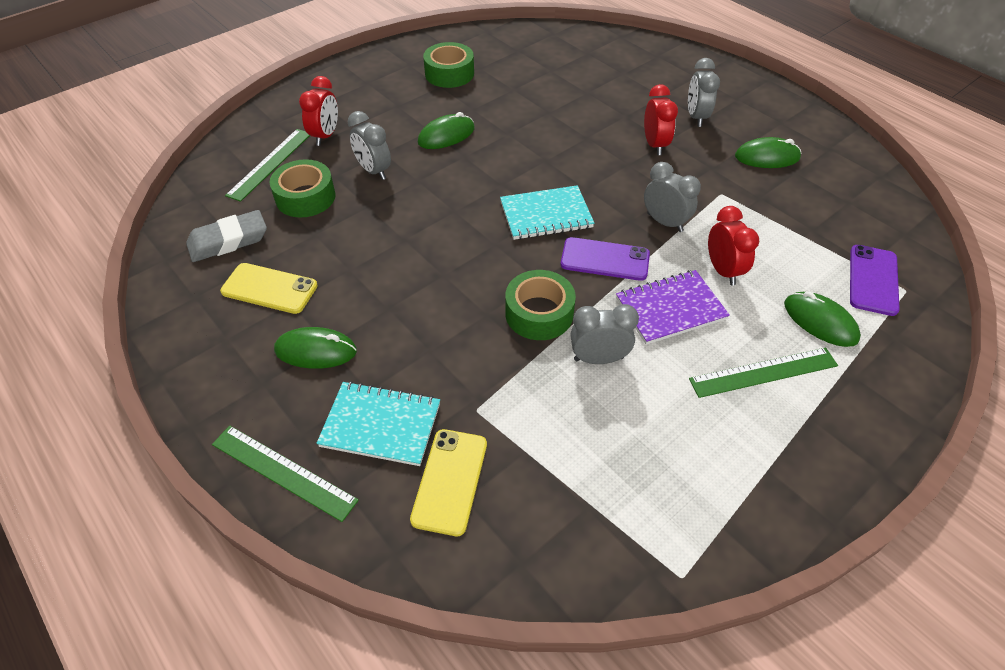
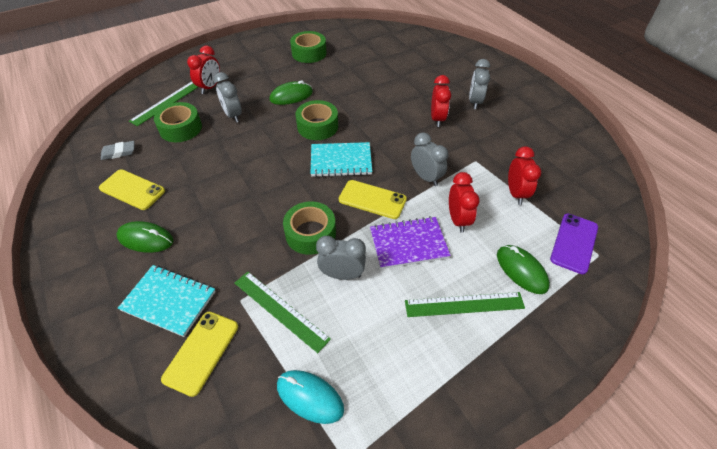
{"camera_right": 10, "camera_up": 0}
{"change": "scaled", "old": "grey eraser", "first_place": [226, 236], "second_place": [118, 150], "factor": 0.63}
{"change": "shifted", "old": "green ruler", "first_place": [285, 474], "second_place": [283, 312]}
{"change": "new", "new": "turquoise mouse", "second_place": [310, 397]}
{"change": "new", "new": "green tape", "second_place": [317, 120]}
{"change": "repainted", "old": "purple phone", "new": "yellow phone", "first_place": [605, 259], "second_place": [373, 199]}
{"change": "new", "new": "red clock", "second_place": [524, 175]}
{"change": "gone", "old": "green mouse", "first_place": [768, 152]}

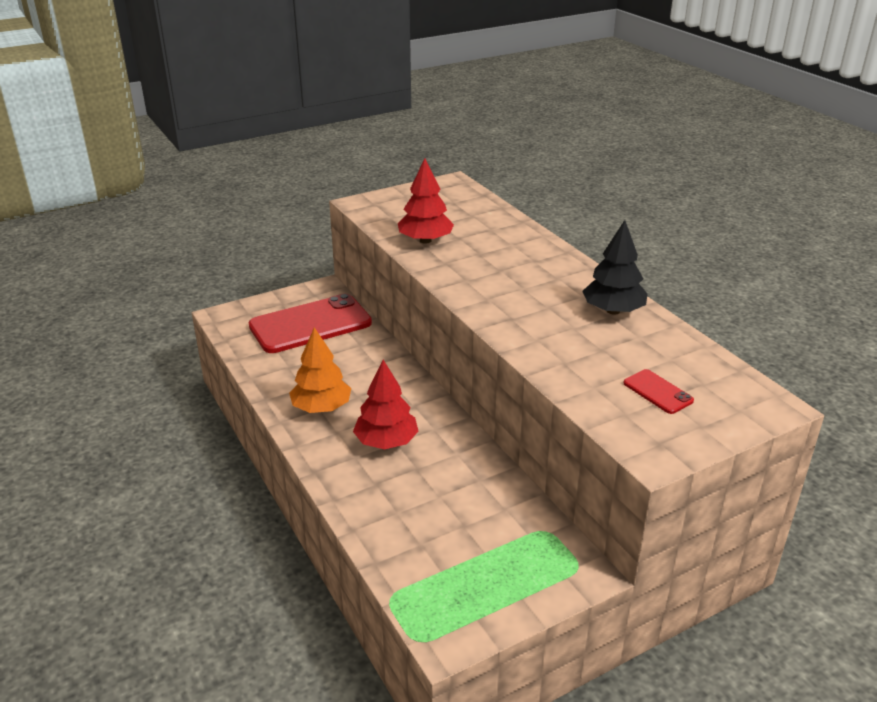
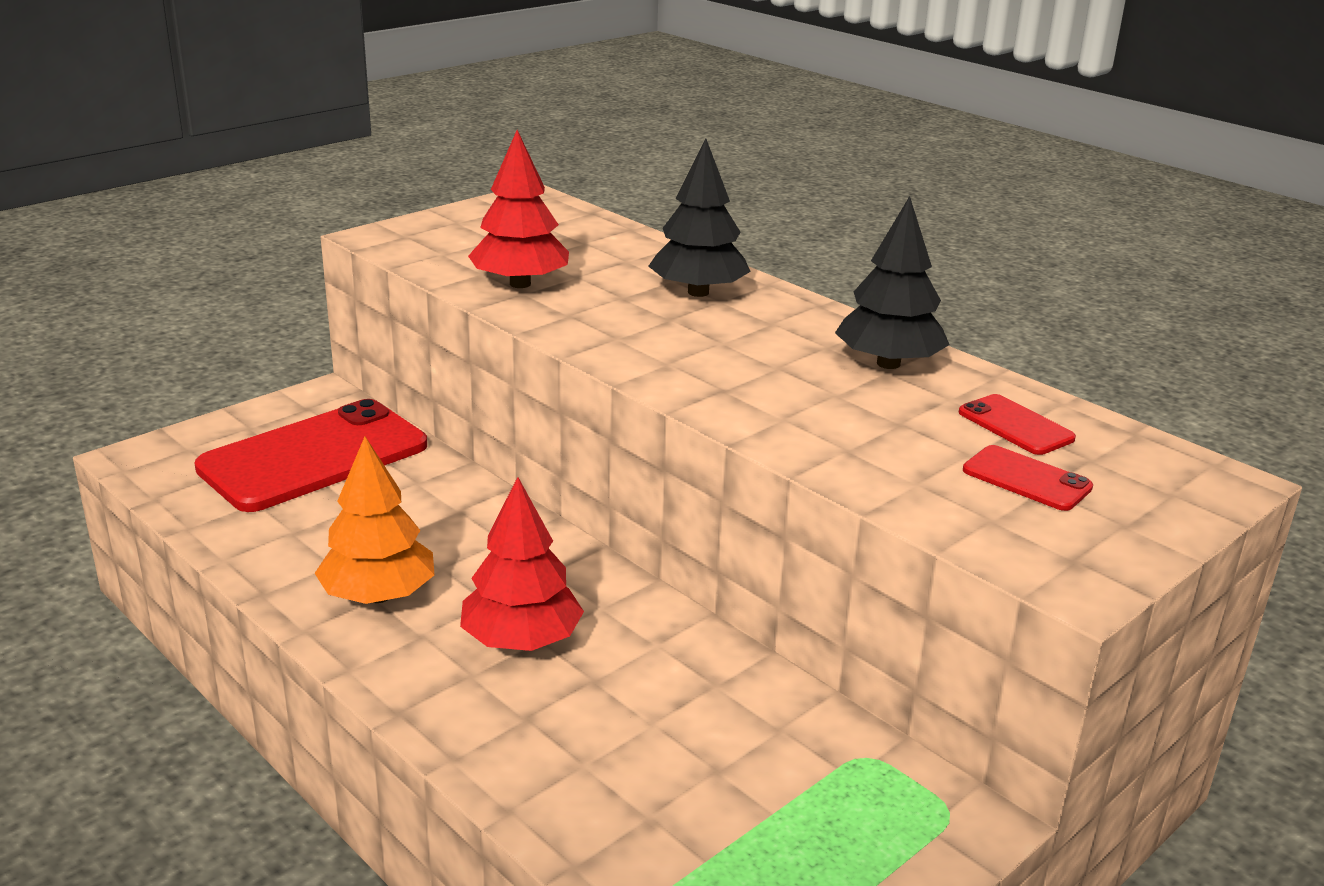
{"camera_right": -15, "camera_up": -5}
{"change": "new", "new": "black tree", "second_place": [699, 217]}
{"change": "new", "new": "red phone", "second_place": [1017, 424]}

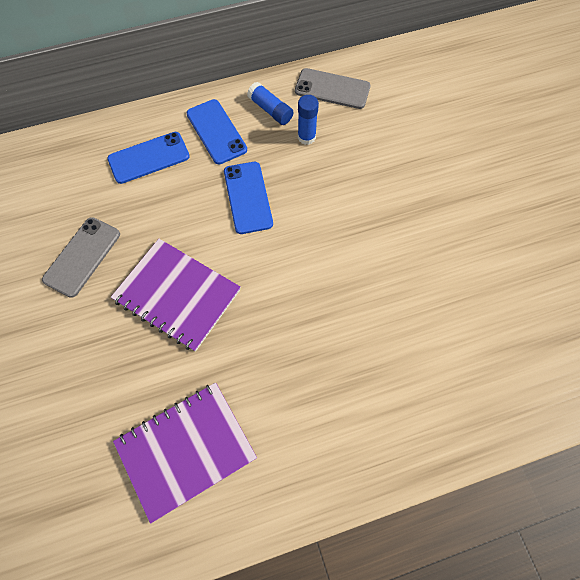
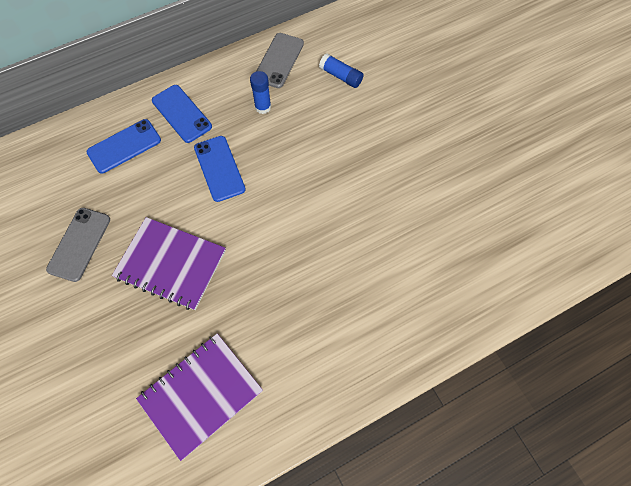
{"camera_right": -10, "camera_up": 0}
{"change": "rotated", "old": "grey phone", "first_place": [333, 88], "second_place": [280, 60], "degrees": -75}
{"change": "shifted", "old": "blue glue stick", "first_place": [270, 103], "second_place": [341, 70]}

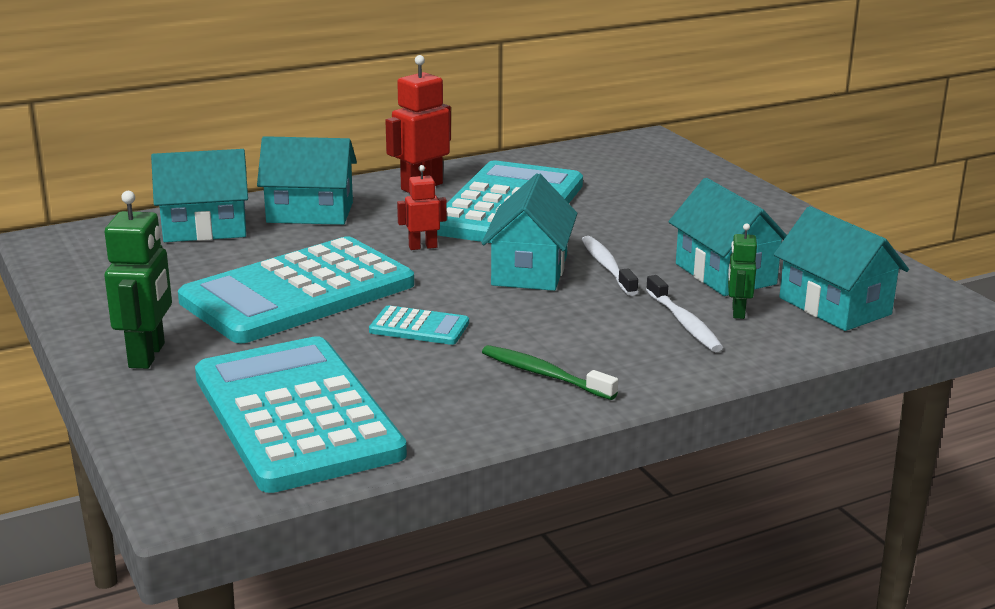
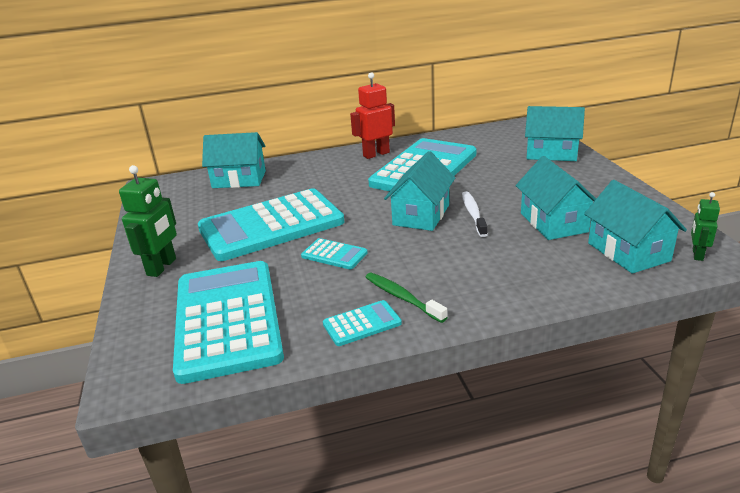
{"camera_right": 15, "camera_up": 5}
{"change": "new", "new": "turquoise calculator", "second_place": [362, 323]}
{"change": "shifted", "old": "turquoise house", "first_place": [307, 180], "second_place": [555, 133]}
{"change": "shifted", "old": "green robot", "first_place": [742, 271], "second_place": [705, 226]}
{"change": "gone", "old": "red robot", "first_place": [422, 207]}
{"change": "gone", "old": "white toothbrush", "first_place": [684, 313]}

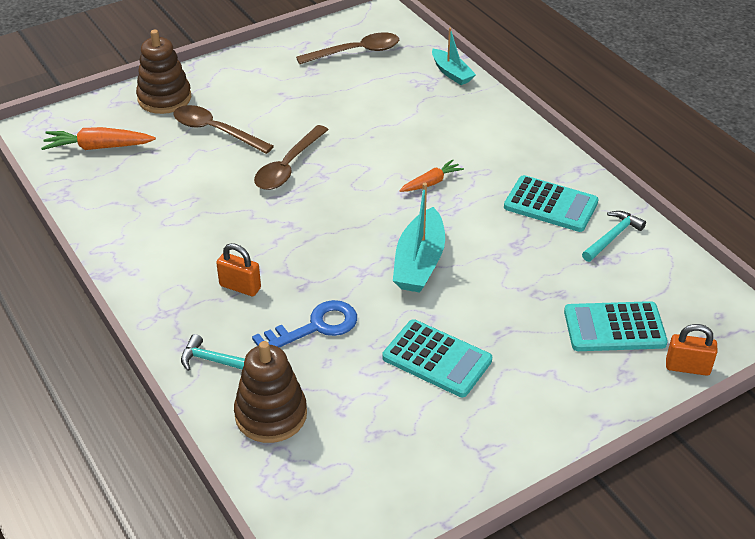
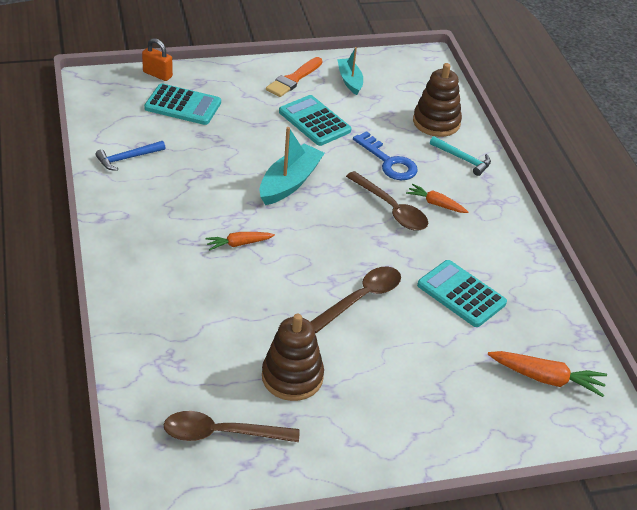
{"camera_right": -165, "camera_up": 0}
{"change": "repainted", "old": "turquoise hammer", "new": "blue hammer", "first_place": [614, 236], "second_place": [130, 156]}
{"change": "shifted", "old": "brown stacking toy", "first_place": [164, 72], "second_place": [293, 357]}
{"change": "new", "new": "orange brush", "second_place": [294, 77]}
{"change": "shifted", "old": "turquoise boat", "first_place": [454, 56], "second_place": [350, 71]}
{"change": "shifted", "old": "brown spoon", "first_place": [223, 129], "second_place": [387, 200]}
{"change": "rotated", "old": "blue key", "first_place": [304, 324], "second_place": [385, 155], "degrees": -120}
{"change": "swapped", "old": "orange padlock", "new": "orange carrot", "first_place": [238, 269], "second_place": [437, 198]}
{"change": "shifted", "old": "turquoise calculator", "first_place": [551, 203], "second_place": [462, 293]}

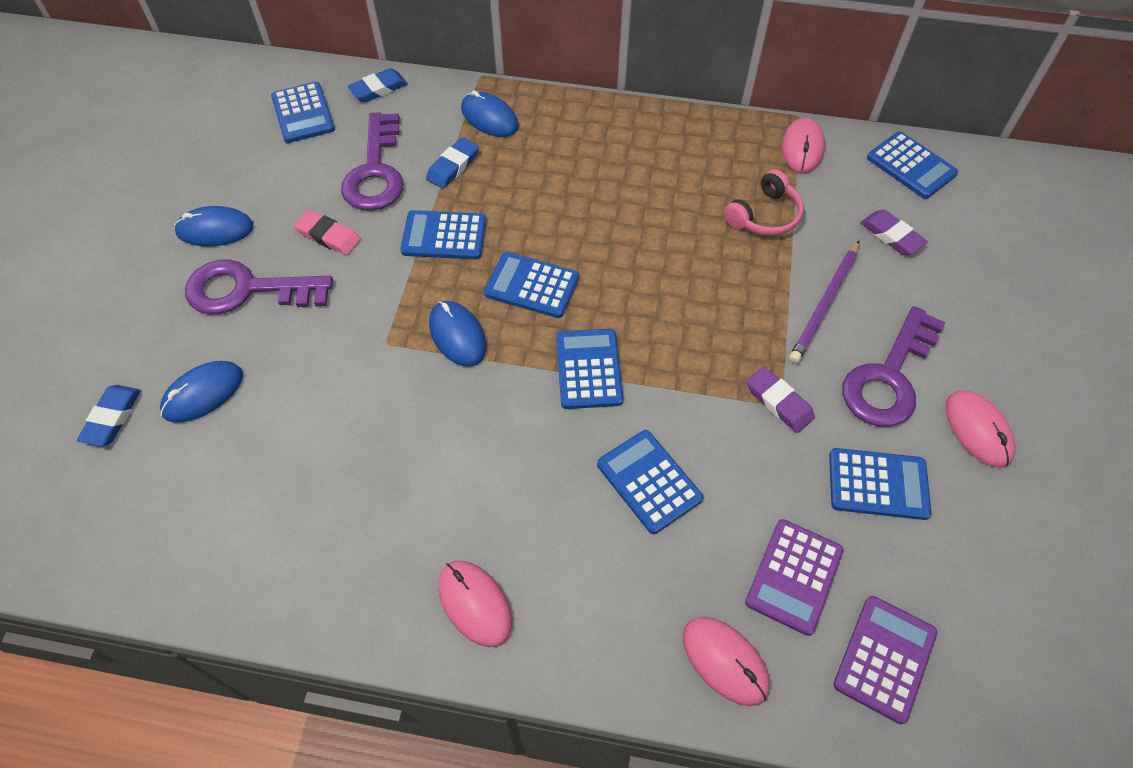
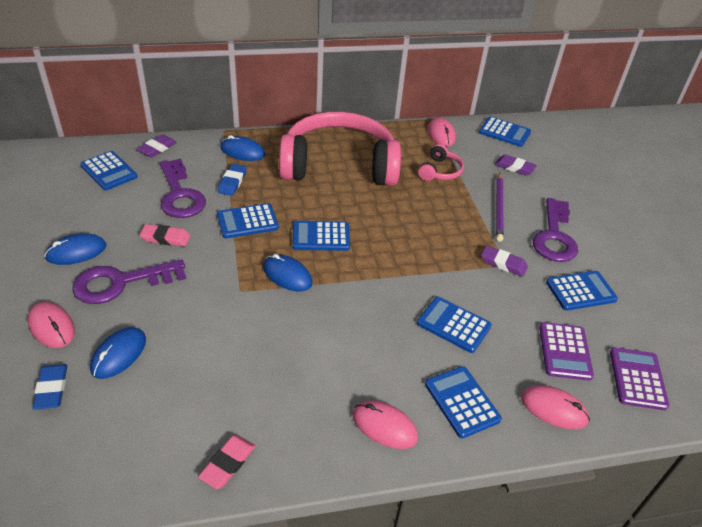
{"camera_right": -25, "camera_up": -15}
{"change": "shifted", "old": "pink mouse", "first_place": [980, 429], "second_place": [51, 325]}
{"change": "repainted", "old": "blue eraser", "new": "purple eraser", "first_place": [378, 85], "second_place": [157, 145]}
{"change": "new", "new": "pink eraser", "second_place": [227, 462]}
{"change": "new", "new": "pink headphones", "second_place": [340, 148]}
{"change": "shifted", "old": "blue calculator", "first_place": [589, 369], "second_place": [463, 402]}

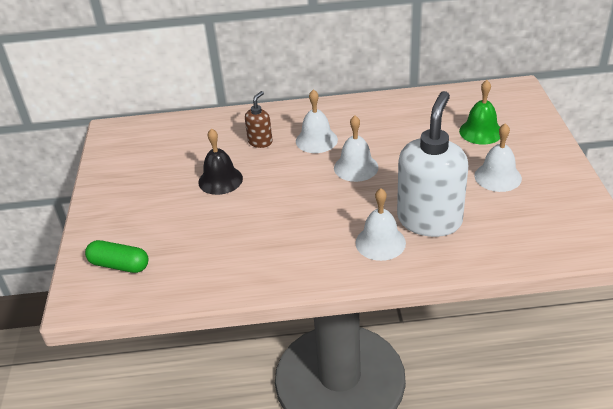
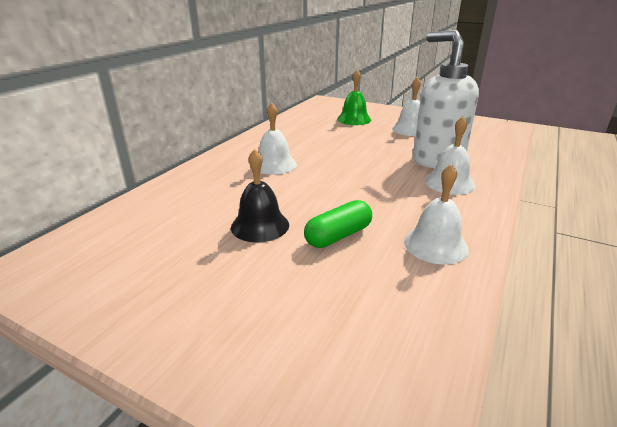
{"camera_right": -60, "camera_up": -10}
{"change": "shifted", "old": "green capsule", "first_place": [116, 256], "second_place": [338, 224]}
{"change": "shifted", "old": "white bell", "first_place": [356, 148], "second_place": [436, 214]}
{"change": "gone", "old": "brown soap dispenser", "first_place": [259, 119]}

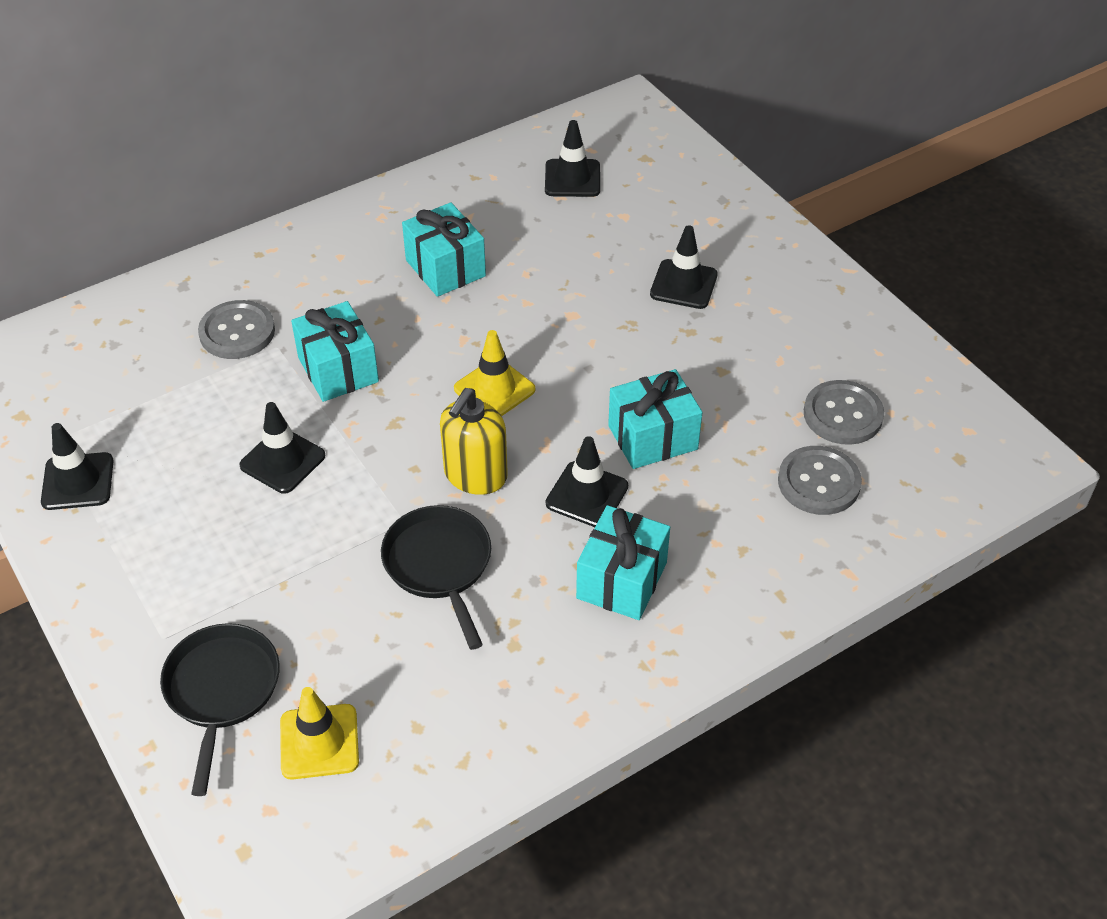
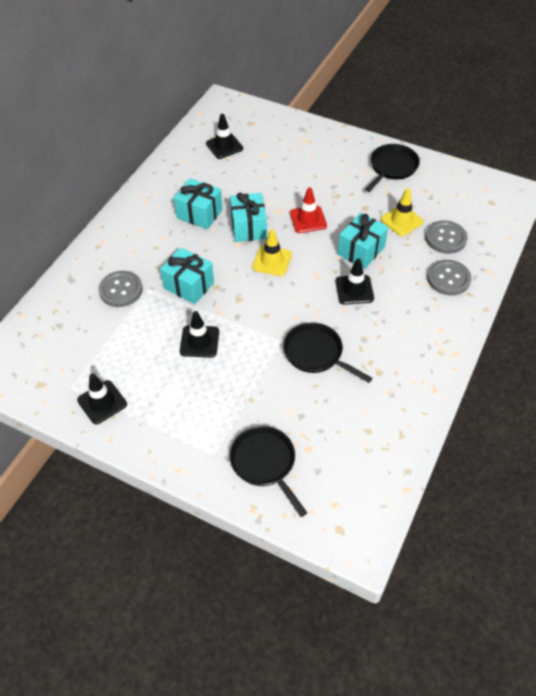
{"camera_right": -30, "camera_up": 5}
{"change": "shifted", "old": "turquoise gift", "first_place": [623, 562], "second_place": [248, 217]}
{"change": "new", "new": "red traffic cone", "second_place": [308, 210]}
{"change": "new", "new": "black pan", "second_place": [392, 168]}
{"change": "shifted", "old": "yellow traffic cone", "first_place": [319, 733], "second_place": [402, 212]}
{"change": "shifted", "old": "grey button", "first_place": [844, 412], "second_place": [449, 277]}
{"change": "gone", "old": "yellow soap dispenser", "first_place": [474, 441]}
{"change": "gone", "old": "black traffic cone", "first_place": [684, 267]}

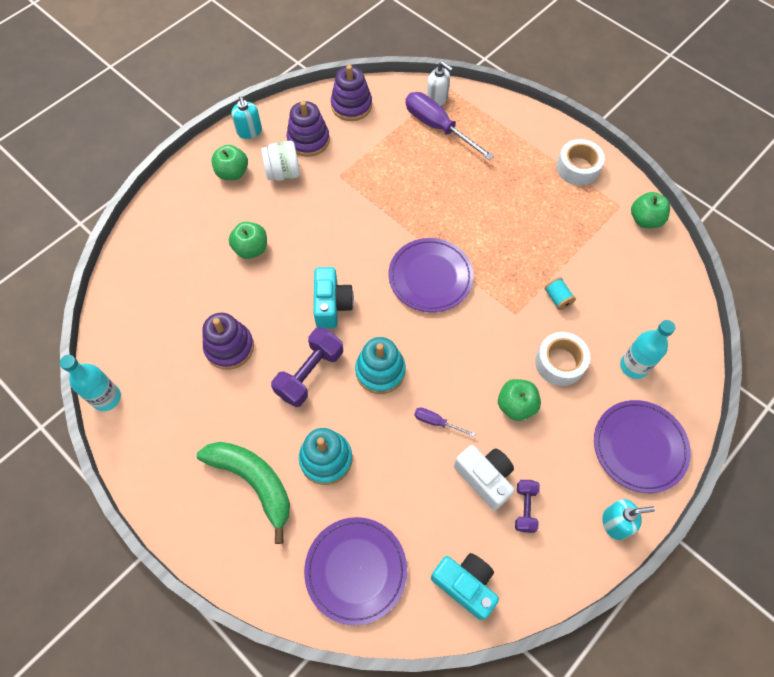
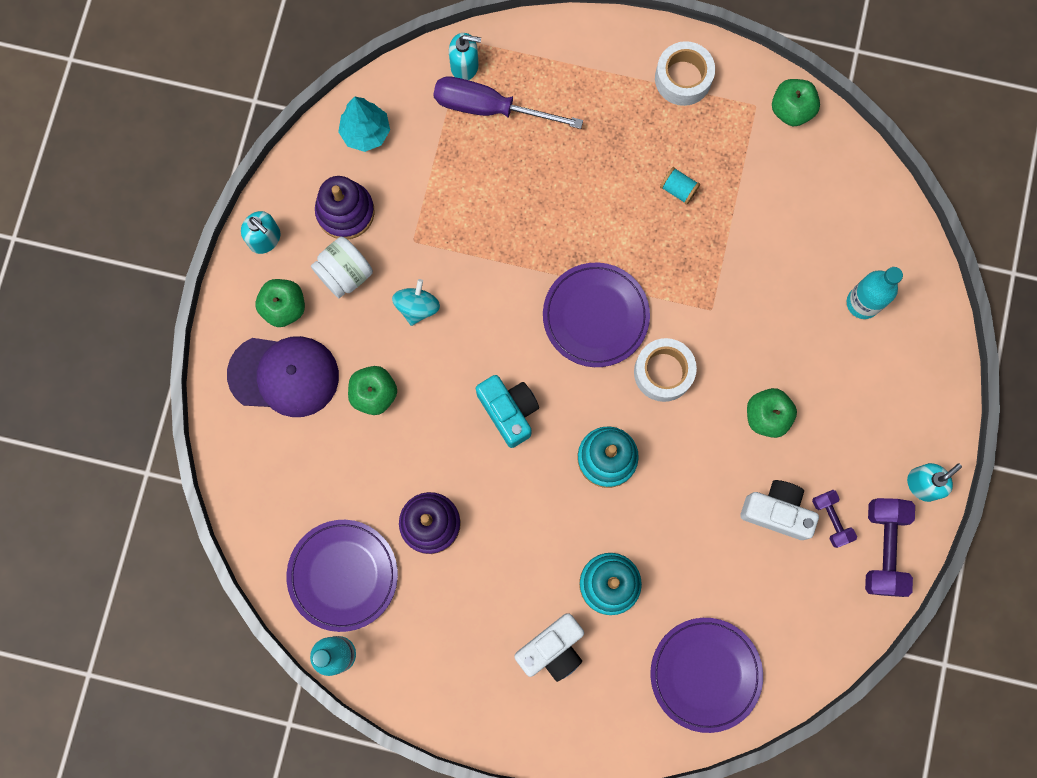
{"camera_right": -30, "camera_up": 15}
{"change": "new", "new": "purple cap", "second_place": [283, 376]}
{"change": "shifted", "old": "purple plate", "first_place": [642, 446], "second_place": [342, 576]}
{"change": "swapped", "old": "purple stacking toy", "new": "turquoise tree", "first_place": [351, 93], "second_place": [364, 124]}
{"change": "new", "new": "turquoise spinning top", "second_place": [416, 302]}
{"change": "repainted", "old": "white soap dispenser", "new": "turquoise soap dispenser", "first_place": [440, 83], "second_place": [465, 56]}
{"change": "swapped", "old": "green banana", "new": "white camera", "first_place": [243, 493], "second_place": [549, 647]}
{"change": "shifted", "old": "white tape", "first_place": [562, 359], "second_place": [665, 370]}
{"change": "shifted", "old": "turquoise spool", "first_place": [560, 293], "second_place": [680, 186]}
{"change": "shifted", "old": "purple dumbbell", "first_place": [307, 367], "second_place": [890, 547]}
{"change": "gone", "old": "purple screwdriver", "first_place": [445, 422]}
{"change": "gone", "old": "turquoise camera", "first_place": [465, 586]}

